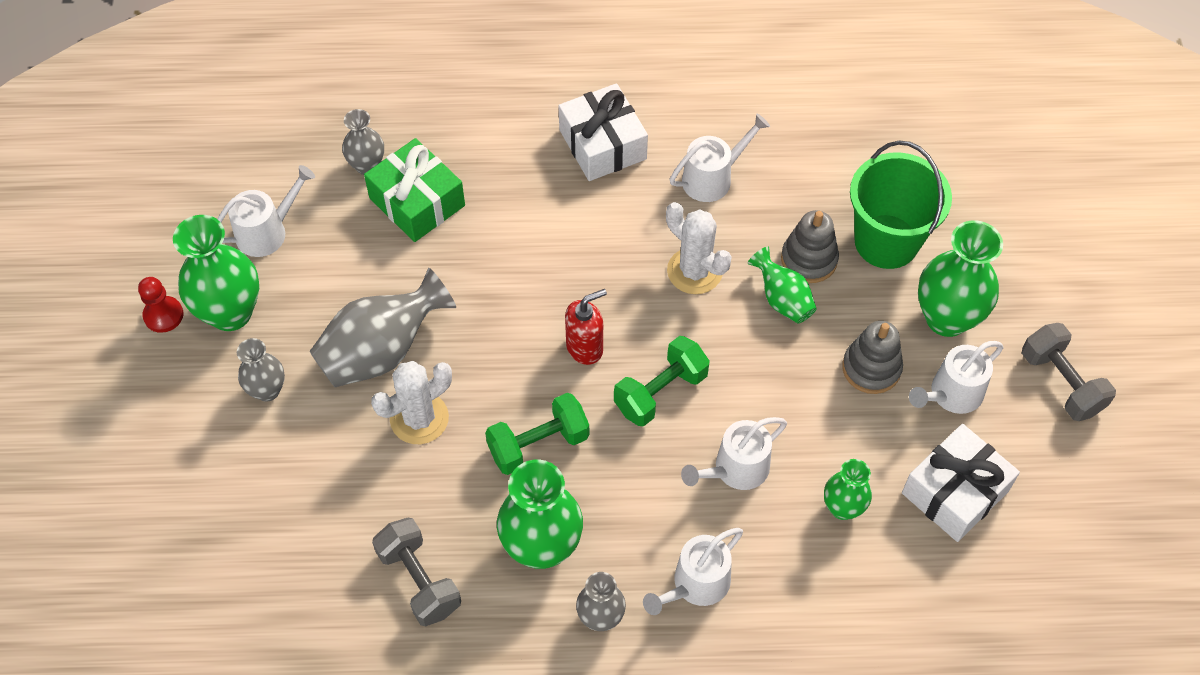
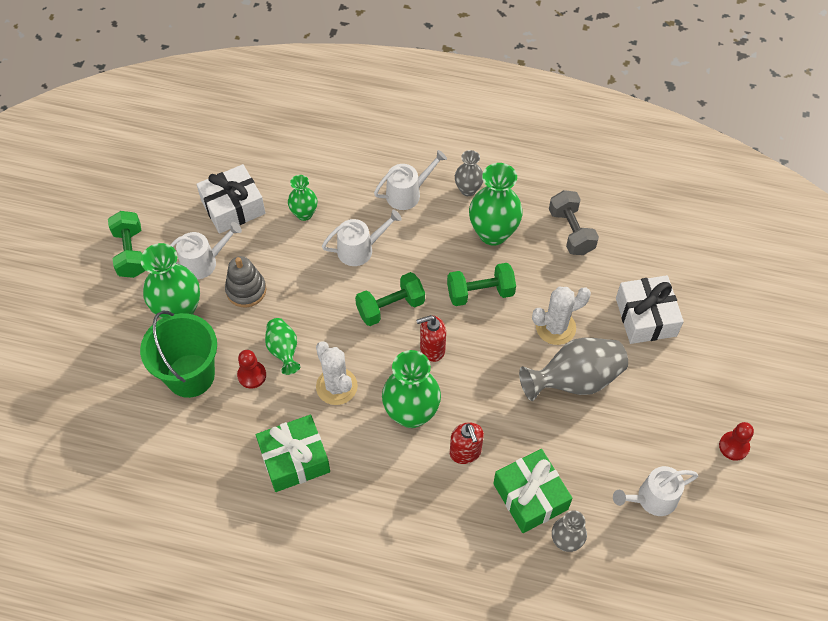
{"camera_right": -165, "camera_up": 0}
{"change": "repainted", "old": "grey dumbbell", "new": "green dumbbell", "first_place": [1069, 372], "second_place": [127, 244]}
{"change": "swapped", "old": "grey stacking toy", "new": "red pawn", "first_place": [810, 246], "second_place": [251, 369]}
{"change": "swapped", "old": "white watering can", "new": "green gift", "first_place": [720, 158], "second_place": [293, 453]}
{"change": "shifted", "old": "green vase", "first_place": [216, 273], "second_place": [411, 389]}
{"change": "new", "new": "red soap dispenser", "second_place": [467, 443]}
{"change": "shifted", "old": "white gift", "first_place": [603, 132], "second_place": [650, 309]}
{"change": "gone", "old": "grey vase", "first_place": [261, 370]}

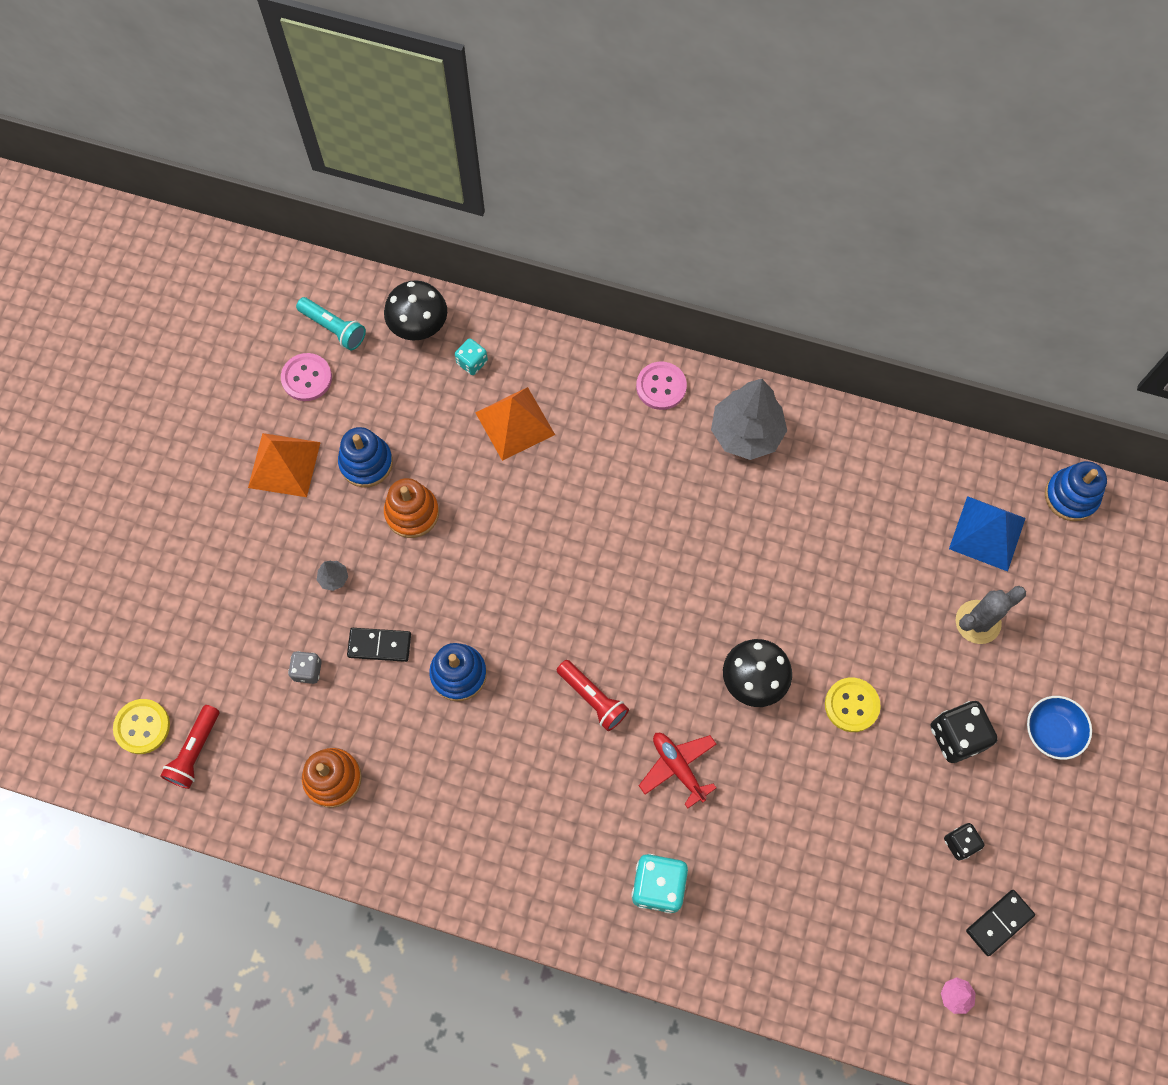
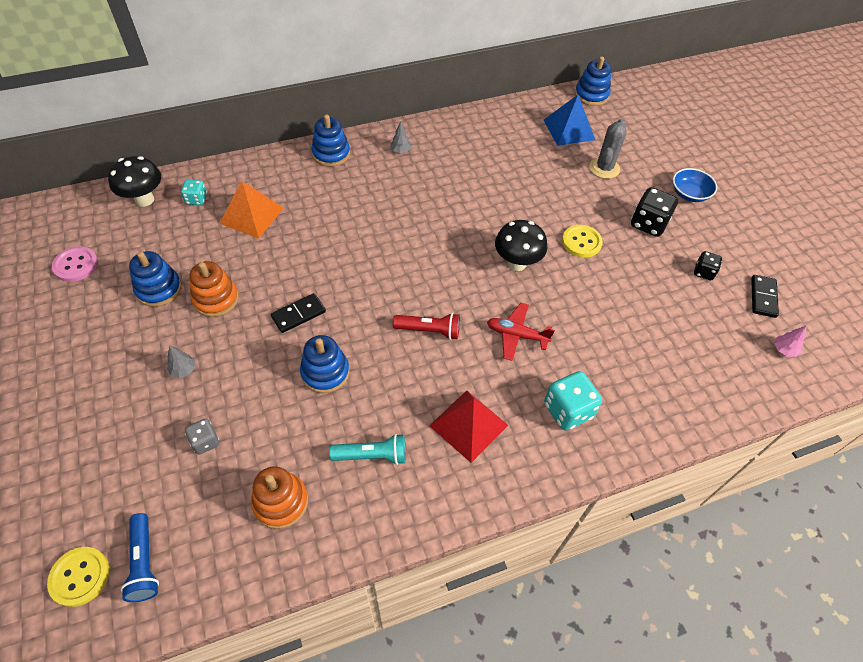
{"camera_right": -40, "camera_up": -15}
{"change": "repainted", "old": "red flashlight", "new": "blue flashlight", "first_place": [189, 747], "second_place": [140, 557]}
{"change": "shifted", "old": "black domino", "first_place": [379, 645], "second_place": [298, 313]}
{"change": "swapped", "old": "pink button", "new": "blue stacking toy", "first_place": [661, 386], "second_place": [330, 141]}
{"change": "shifted", "old": "turquoise flashlight", "first_place": [331, 324], "second_place": [367, 449]}
{"change": "scaled", "old": "grey tree", "first_place": [749, 419], "second_place": [400, 137], "factor": 0.4}
{"change": "new", "new": "red pyramid", "second_place": [468, 427]}
{"change": "gone", "old": "orange pyramid", "first_place": [284, 465]}

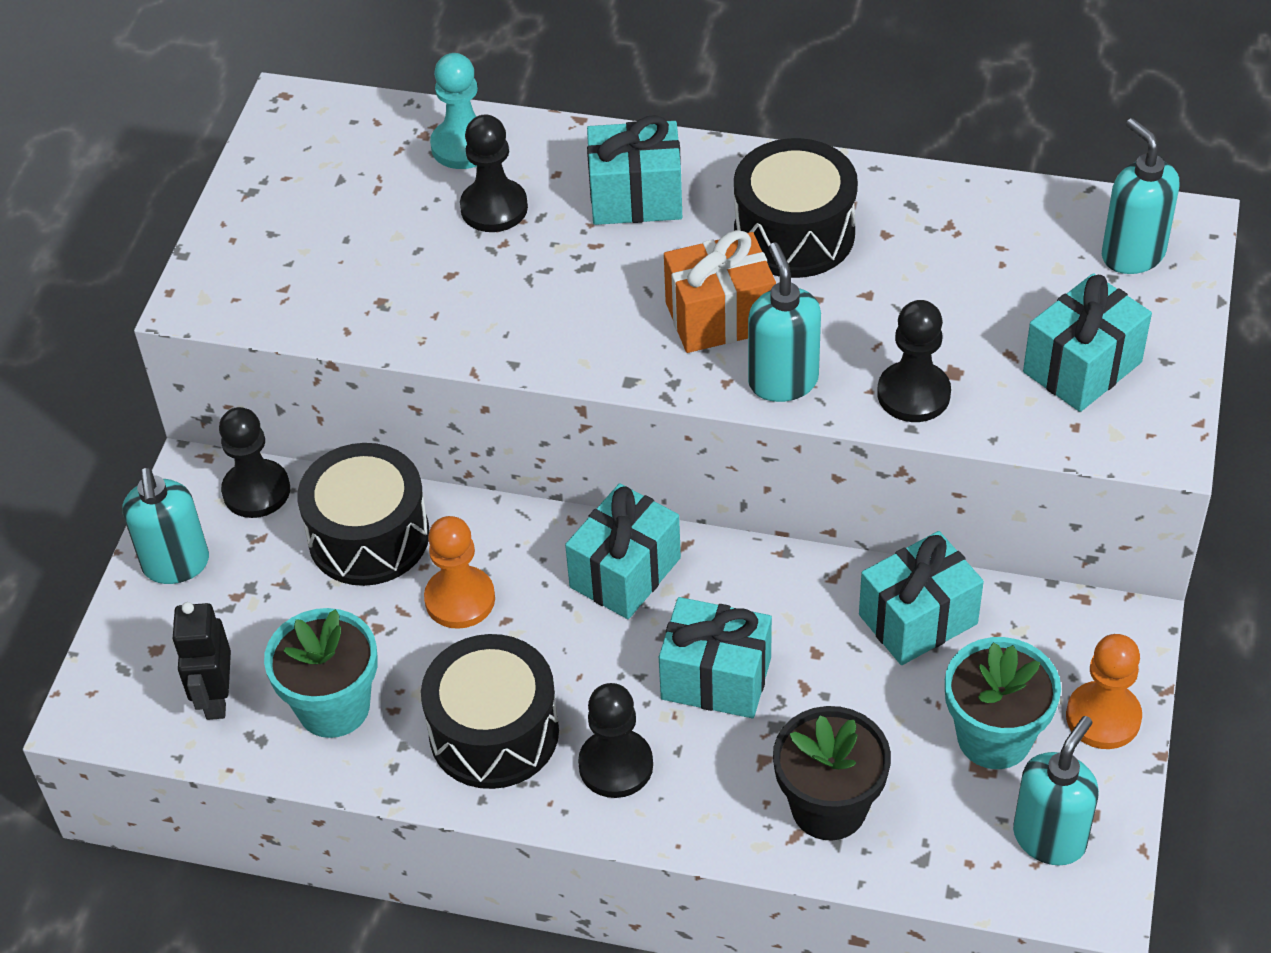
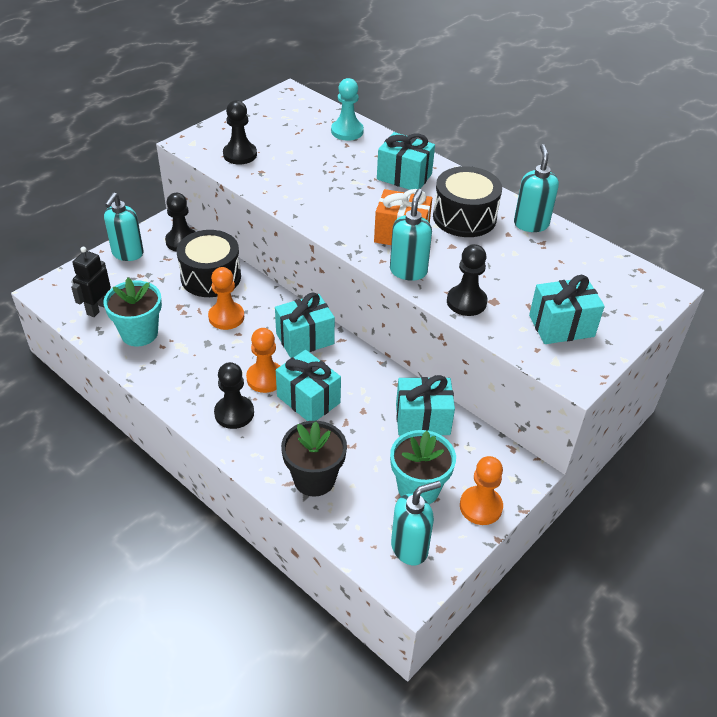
{"camera_right": 25, "camera_up": -5}
{"change": "shifted", "old": "black pawn", "first_place": [494, 173], "second_place": [240, 132]}
{"change": "new", "new": "orange pawn", "second_place": [263, 360]}
{"change": "shifted", "old": "turquoise soap dispenser", "first_place": [1140, 196], "second_place": [536, 188]}
{"change": "gone", "old": "black drum", "first_place": [490, 711]}

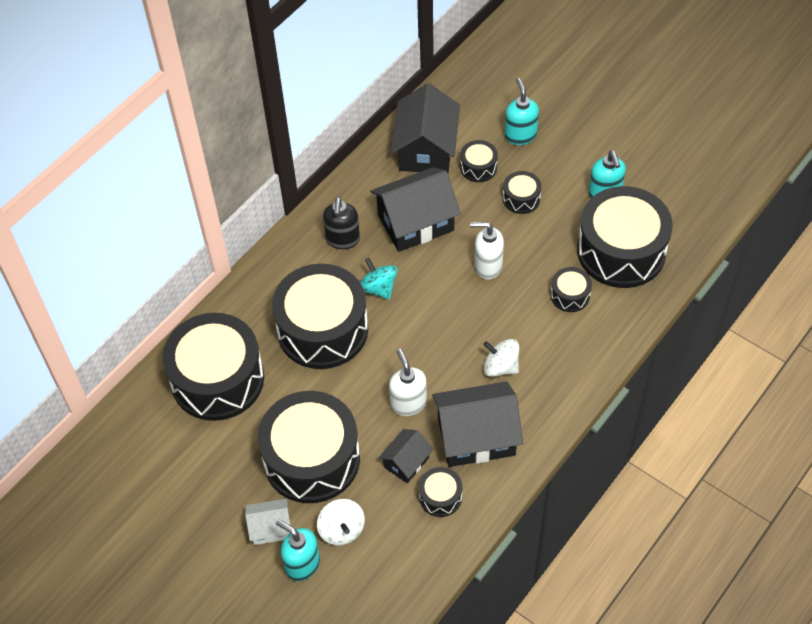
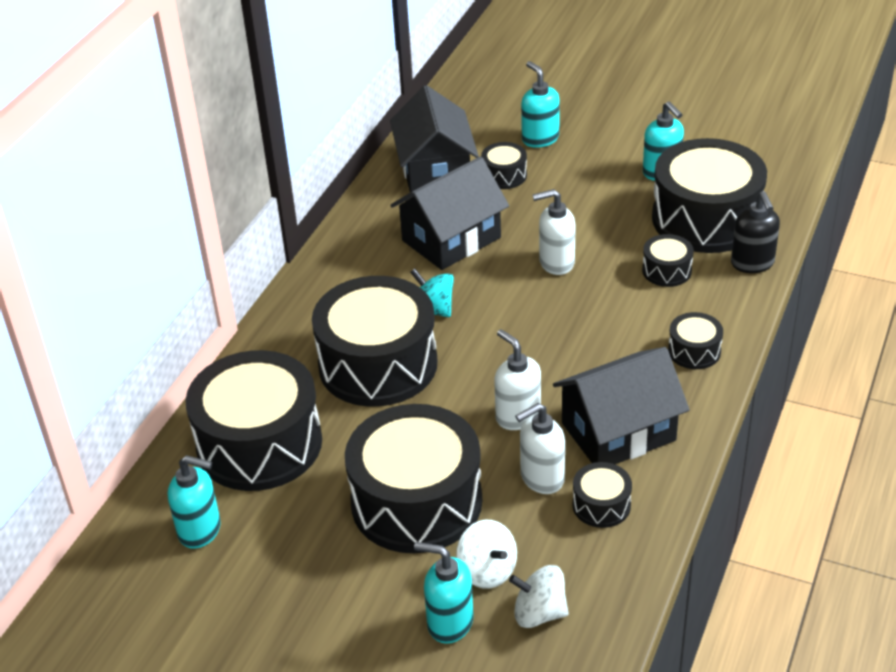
{"camera_right": -15, "camera_up": -15}
{"change": "new", "new": "turquoise soap dispenser", "second_place": [194, 502]}
{"change": "shifted", "old": "white spinning top", "first_place": [501, 358], "second_place": [539, 596]}
{"change": "swapped", "old": "black house", "new": "white soap dispenser", "first_place": [406, 456], "second_place": [540, 448]}
{"change": "shifted", "old": "black drum", "first_place": [522, 192], "second_place": [695, 340]}
{"change": "shifted", "old": "black soap dispenser", "first_place": [341, 223], "second_place": [755, 232]}
{"change": "gone", "old": "white house", "first_place": [268, 522]}

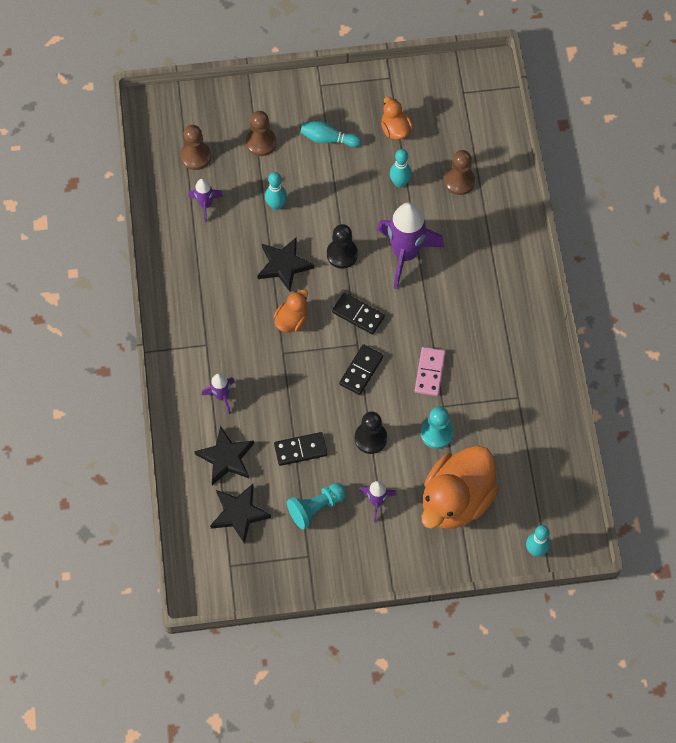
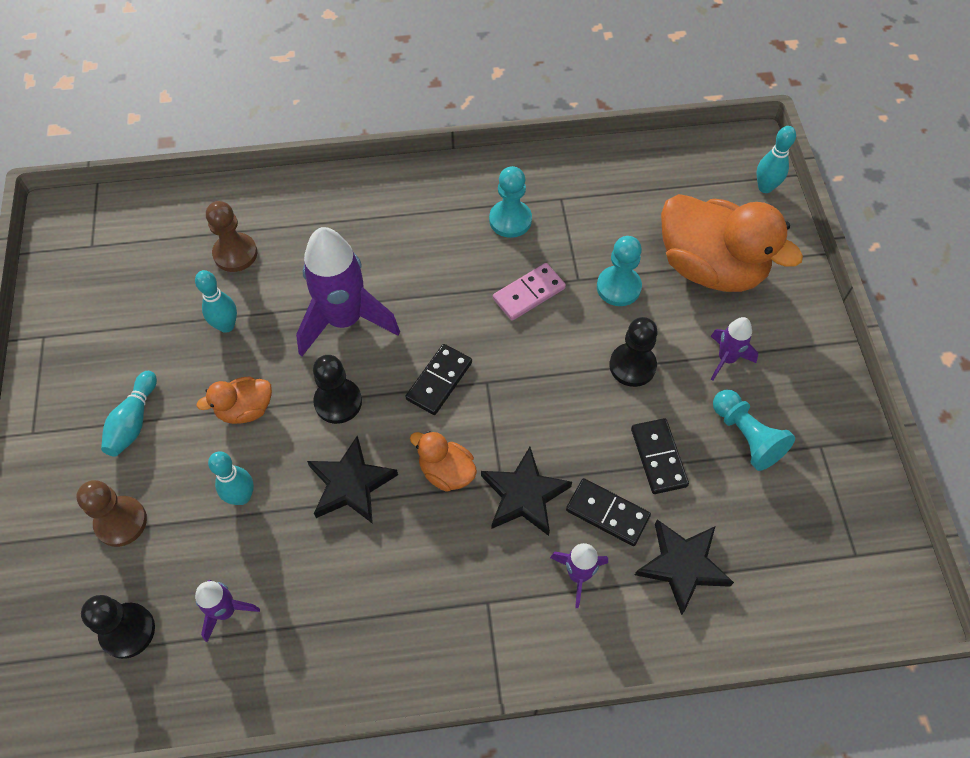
{"camera_right": -90, "camera_up": -5}
{"change": "repainted", "old": "brown pawn", "new": "black pawn", "first_place": [195, 147], "second_place": [118, 627]}
{"change": "shifted", "old": "orange duck", "first_place": [397, 118], "second_place": [234, 400]}
{"change": "shifted", "old": "black star", "first_place": [240, 514], "second_place": [526, 491]}
{"change": "new", "new": "turquoise pawn", "second_place": [510, 202]}
{"change": "rotated", "old": "pink domino", "first_place": [430, 371], "second_place": [529, 292], "degrees": -45}
{"change": "shifted", "old": "black domino", "first_place": [361, 369], "second_place": [608, 512]}

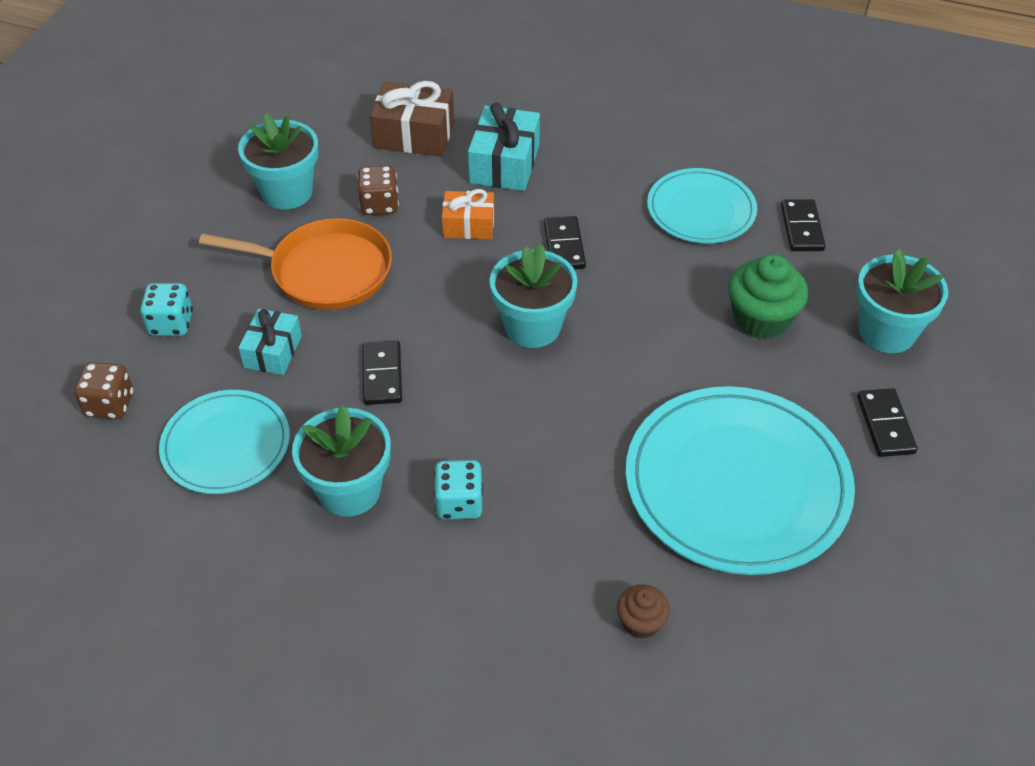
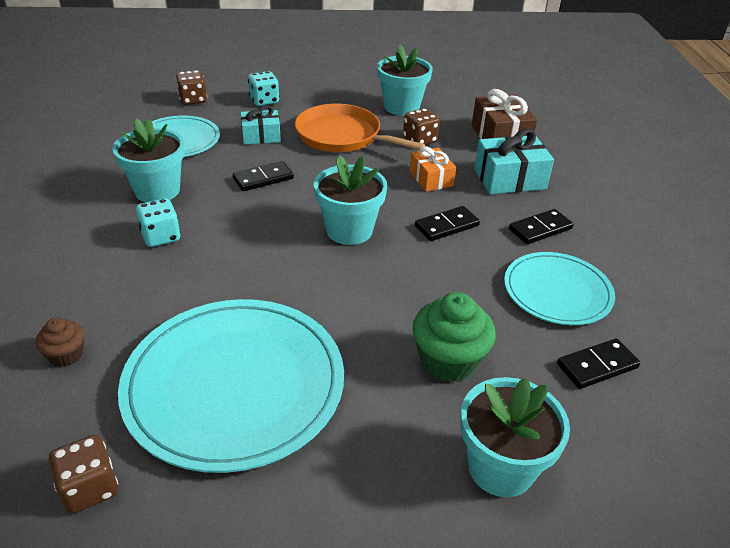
{"camera_right": 65, "camera_up": -10}
{"change": "new", "new": "brown dice", "second_place": [83, 474]}
{"change": "rotated", "old": "orange pan", "first_place": [295, 264], "second_place": [360, 128], "degrees": 135}
{"change": "shifted", "old": "black domino", "first_place": [887, 422], "second_place": [541, 226]}

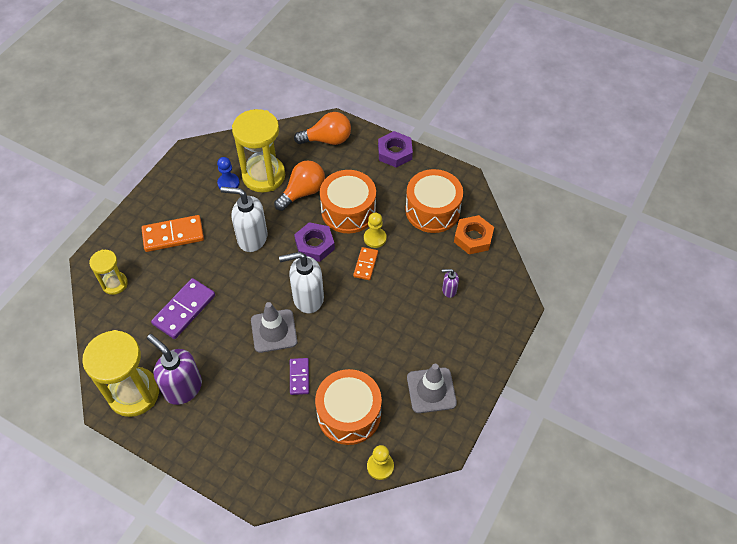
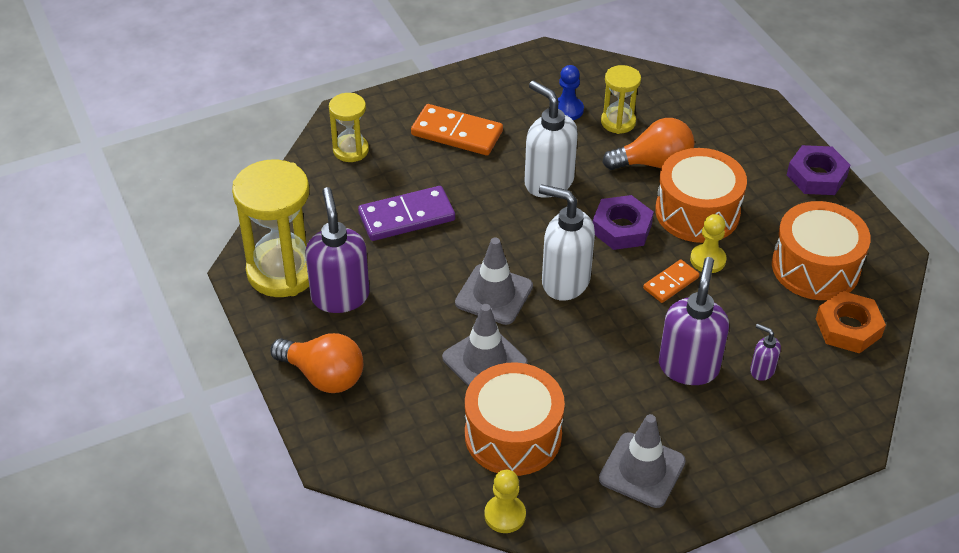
{"camera_right": 35, "camera_up": -10}
{"change": "shifted", "old": "orange light bulb", "first_place": [322, 128], "second_place": [317, 363]}
{"change": "swapped", "old": "purple domino", "new": "grey traffic cone", "first_place": [299, 376], "second_place": [485, 345]}
{"change": "scaled", "old": "yellow hourglass", "first_place": [258, 151], "second_place": [621, 99], "factor": 0.54}
{"change": "new", "new": "purple soap dispenser", "second_place": [694, 321]}

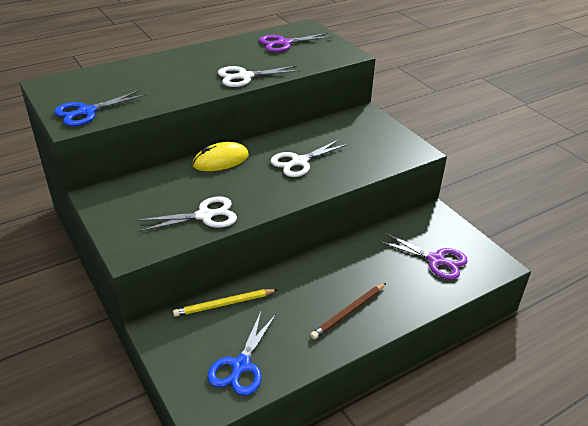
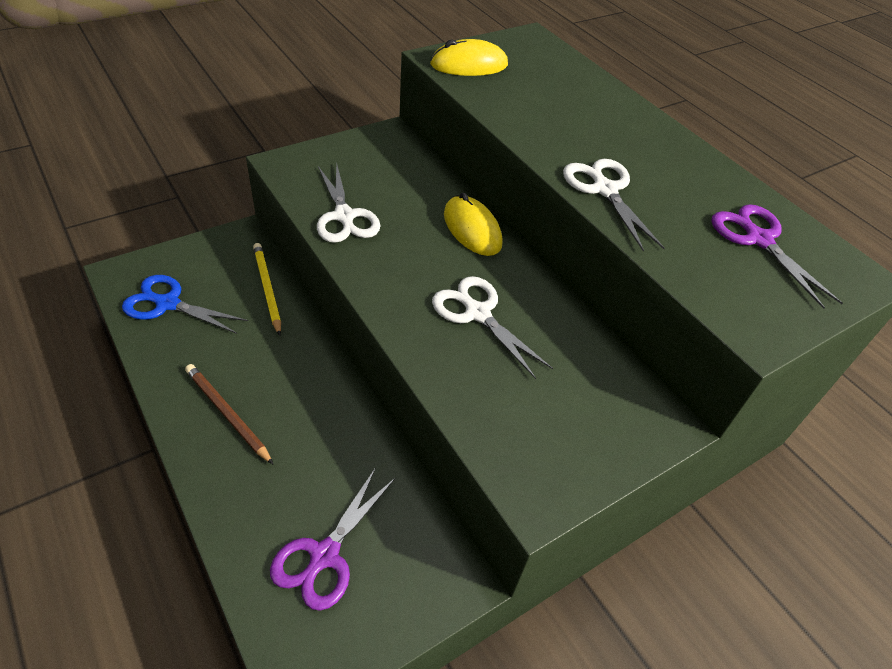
{"camera_right": 85, "camera_up": 10}
{"change": "swapped", "old": "blue scissors", "new": "yellow mouse", "first_place": [100, 108], "second_place": [469, 57]}

